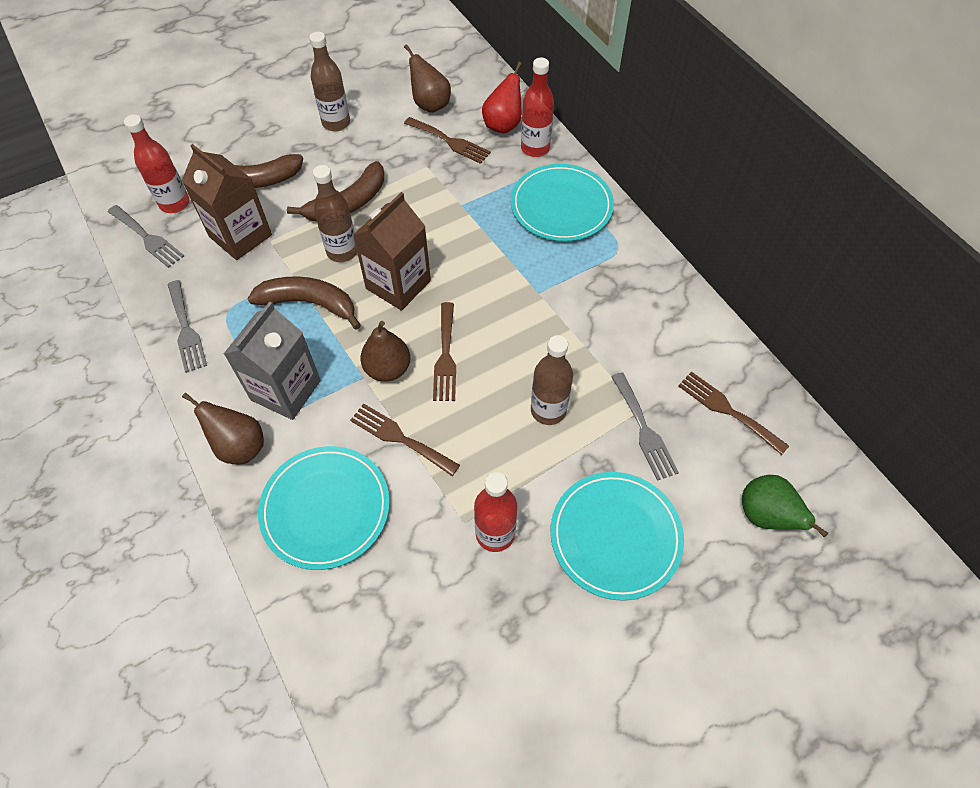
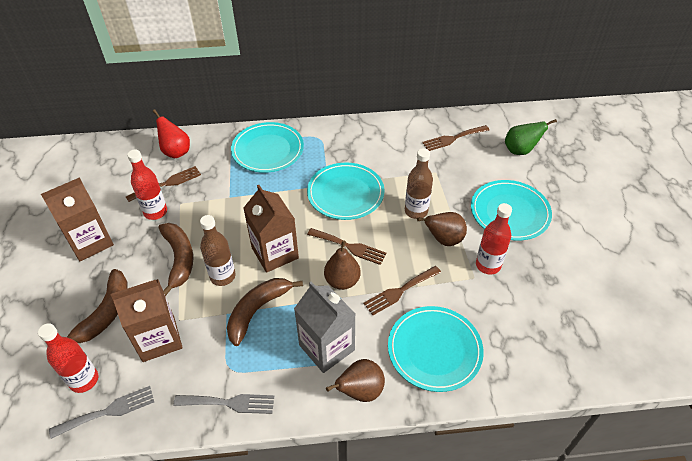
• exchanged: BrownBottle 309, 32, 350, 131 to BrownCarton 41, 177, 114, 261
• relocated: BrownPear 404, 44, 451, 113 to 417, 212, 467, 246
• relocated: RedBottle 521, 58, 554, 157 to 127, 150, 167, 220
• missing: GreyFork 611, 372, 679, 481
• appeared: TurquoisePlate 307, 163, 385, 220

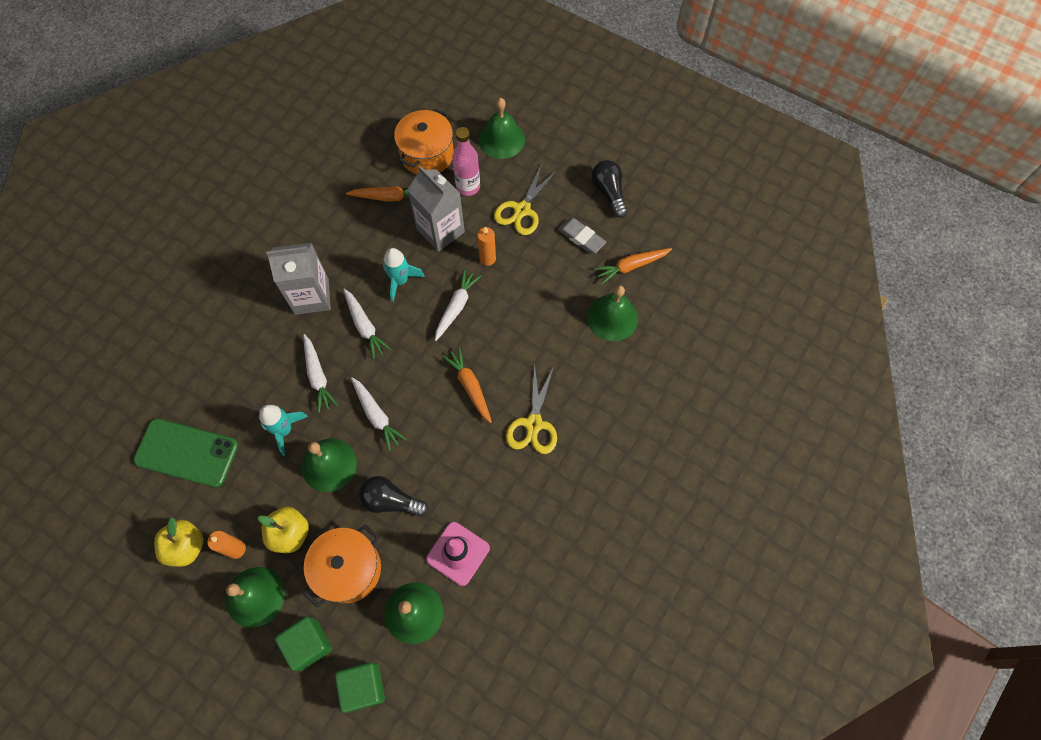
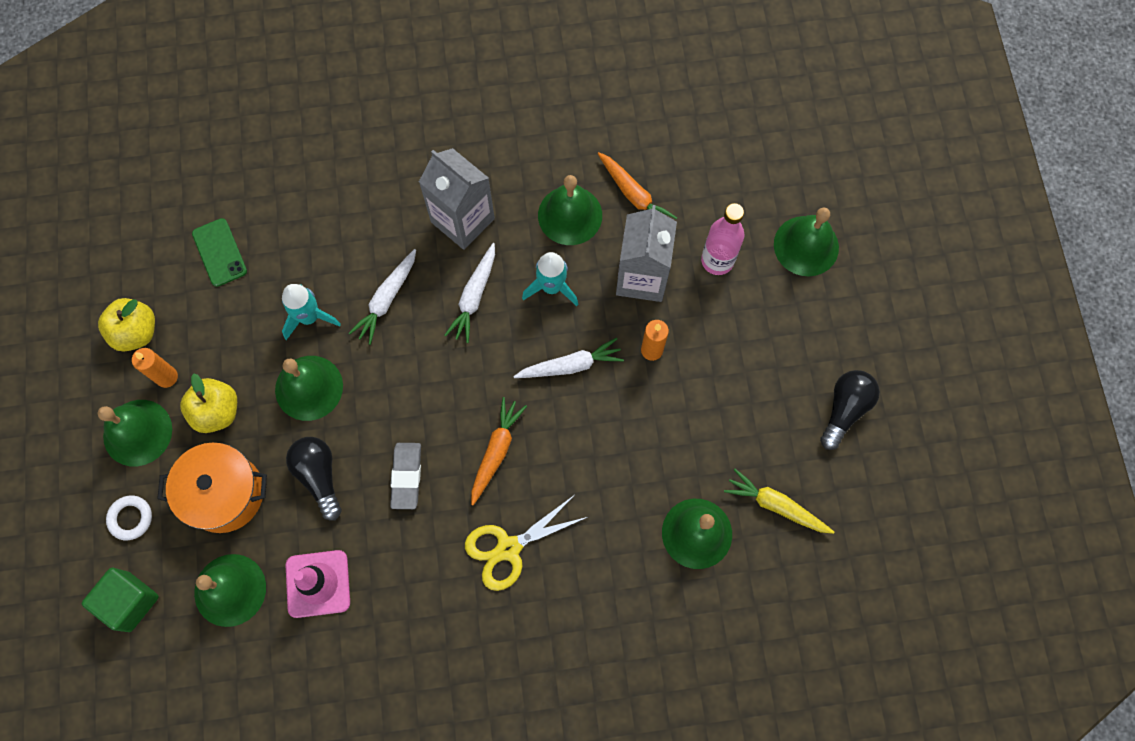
• size: GreenPhone 133, 418, 238, 488 = 192, 218, 247, 287 x0.59
• exchanged: GreenCube 275, 616, 332, 671 to WhiteRing 106, 496, 152, 540
• missing: WhiteCarrot 351, 377, 407, 451
• missing: OrangePot 394, 109, 454, 174
• missing: YellowScissors 494, 164, 557, 235
• relocated: GreyEraser 558, 218, 606, 254 to 390, 443, 421, 509
• colour: OrangeCarrot 594, 248, 672, 284 to YellowCarrot 724, 469, 834, 534
• appeared: GreenBell 538, 175, 602, 245

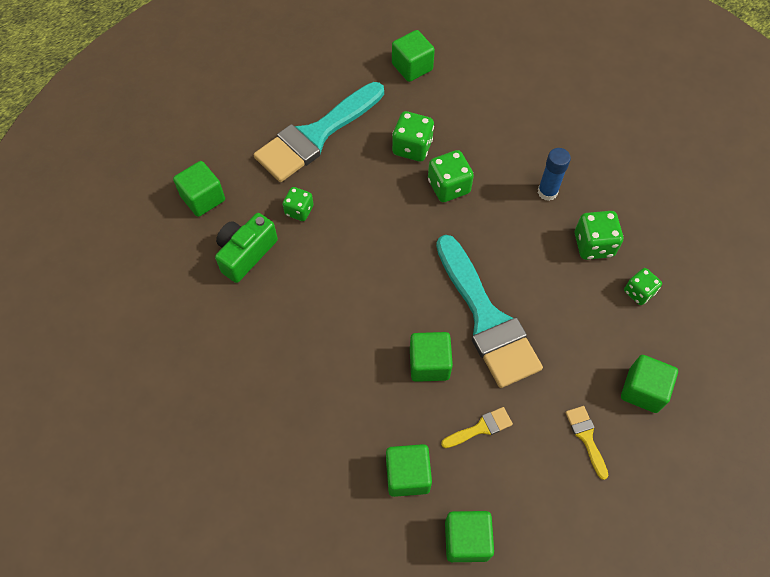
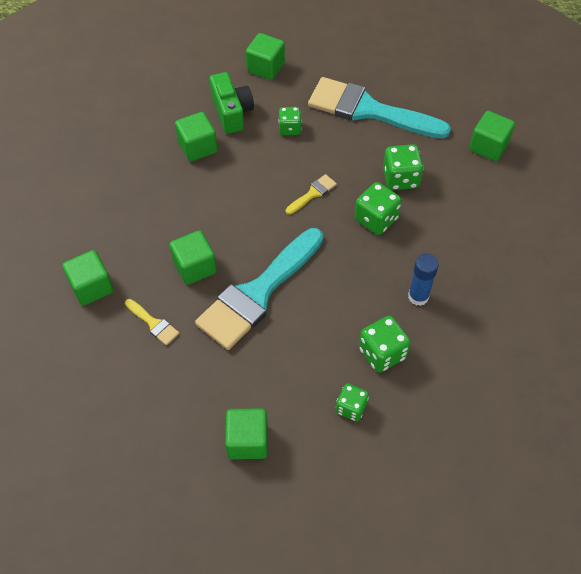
• spun: GreenCamera 215, 213, 278, 283 = 209, 72, 254, 134 60 degrees clockwise
• relocated: GreenCube 445, 511, 494, 562 to 175, 112, 218, 162
• relocated: YellowBrush 566, 406, 608, 480 to 286, 174, 337, 215

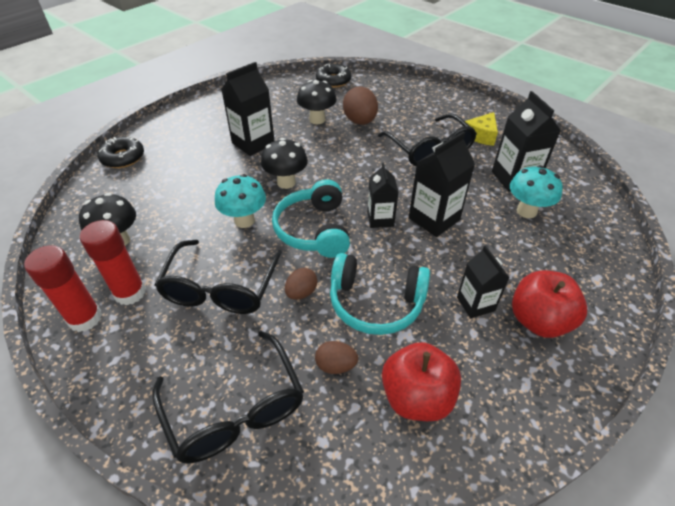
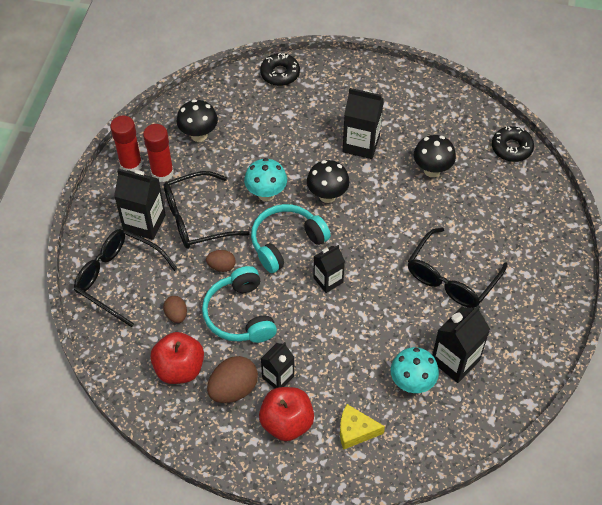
• spun: BlackGlasses 152, 331, 304, 464 = 74, 229, 177, 327 90 degrees clockwise
• relocated: BrownEgg 343, 86, 378, 125 to 207, 356, 258, 403
• relocated: BlackCarton 409, 131, 475, 237 to 114, 169, 166, 240
• relocated: YellowCheese 465, 112, 498, 146 to 340, 404, 385, 450

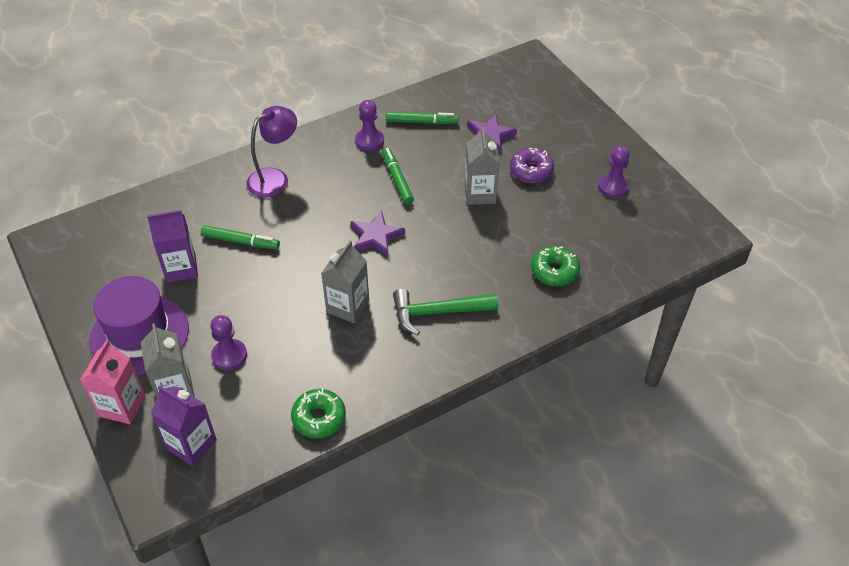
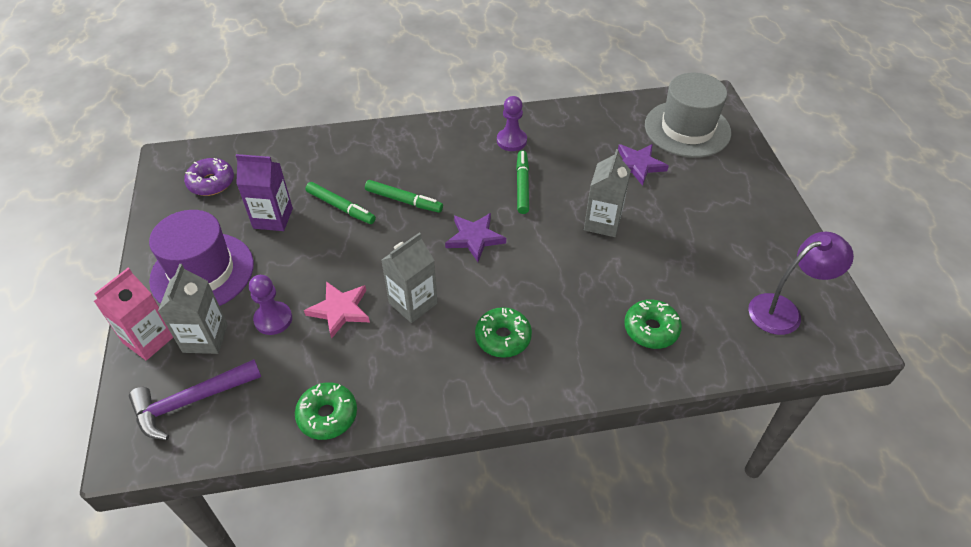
• exchanged: PurpleCarton 151, 385, 217, 466 to PurpleHammer 129, 359, 261, 440
• relocated: PurpleLamp 246, 106, 297, 198 to 748, 232, 854, 335
• relocated: GreenMarker 386, 112, 459, 124 to 365, 180, 443, 213
• exchanged: GreenHammer 393, 289, 498, 335 to GreenDonut 475, 307, 532, 358
• relocated: PurpleDonut 510, 148, 554, 183 to 184, 158, 234, 196
• missing: PurplePawn 598, 146, 630, 198
• appeared: PinkStar 304, 281, 370, 339
• appeared: GreyHat 645, 73, 731, 158

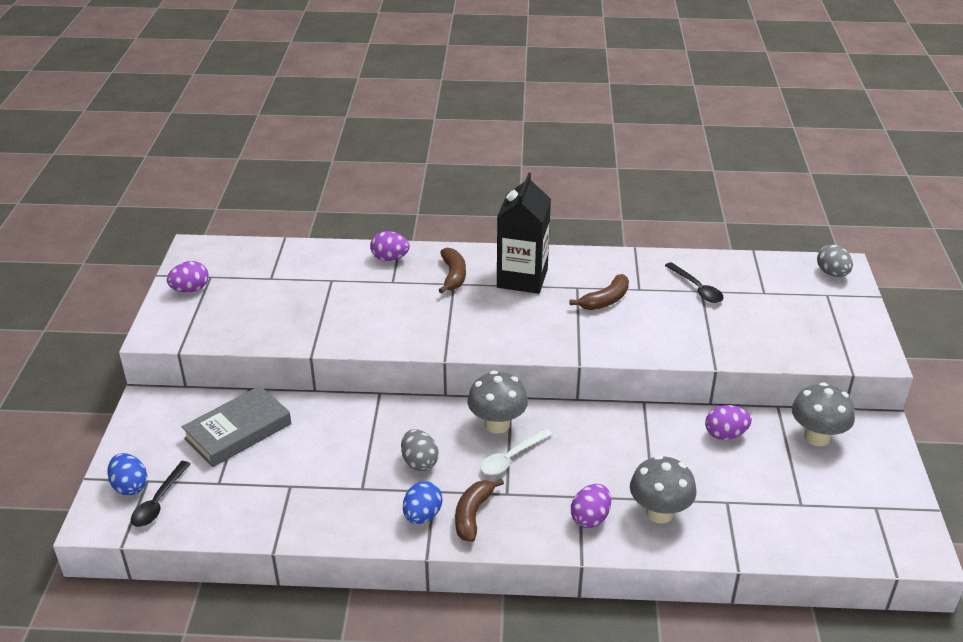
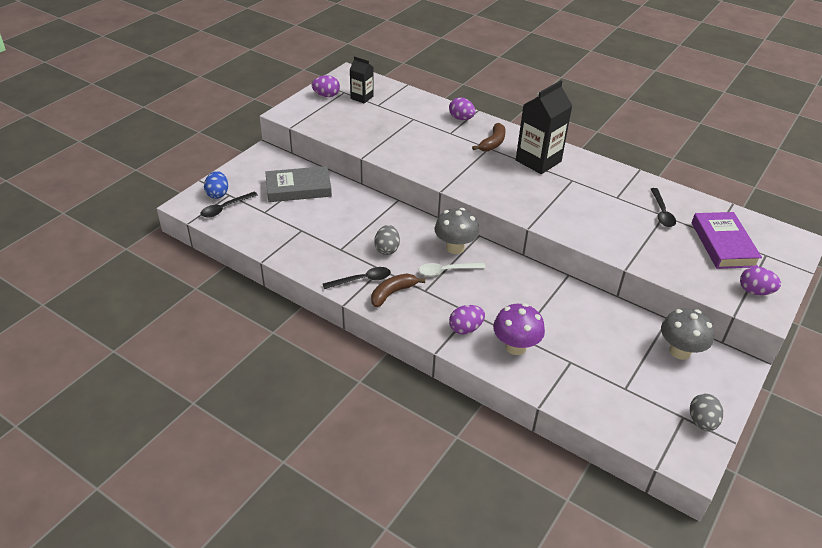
• exchanged: BlueEgg 403, 481, 442, 524 to BlackSpoon 323, 267, 391, 289
• missing: BrownBanana 570, 274, 629, 310
• colour: GreyMushroom 630, 455, 696, 524 to PurpleMushroom 493, 303, 545, 355
• relocated: PurpleEgg 705, 405, 752, 440 to 740, 267, 781, 295
• relocated: GreyEgg 817, 244, 853, 277 to 690, 394, 723, 431
• appeared: BlackCarton 350, 56, 374, 104
• appeared: PurpleBook 692, 212, 762, 269

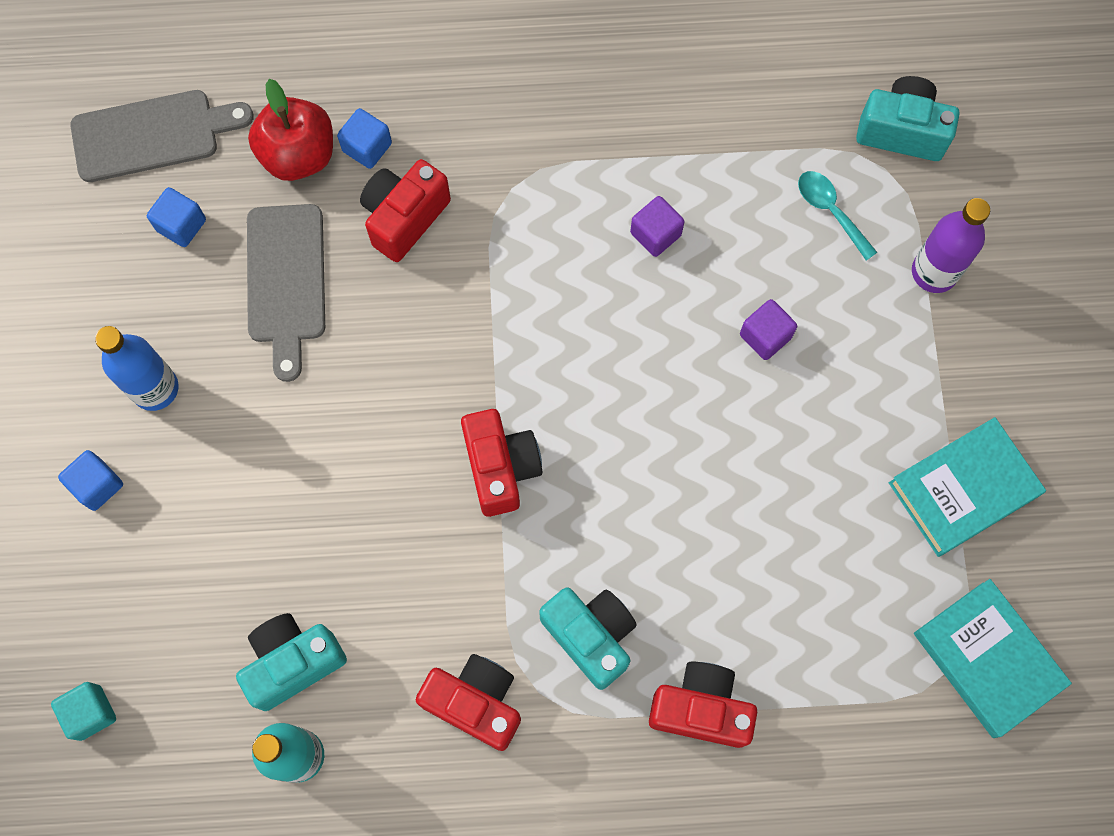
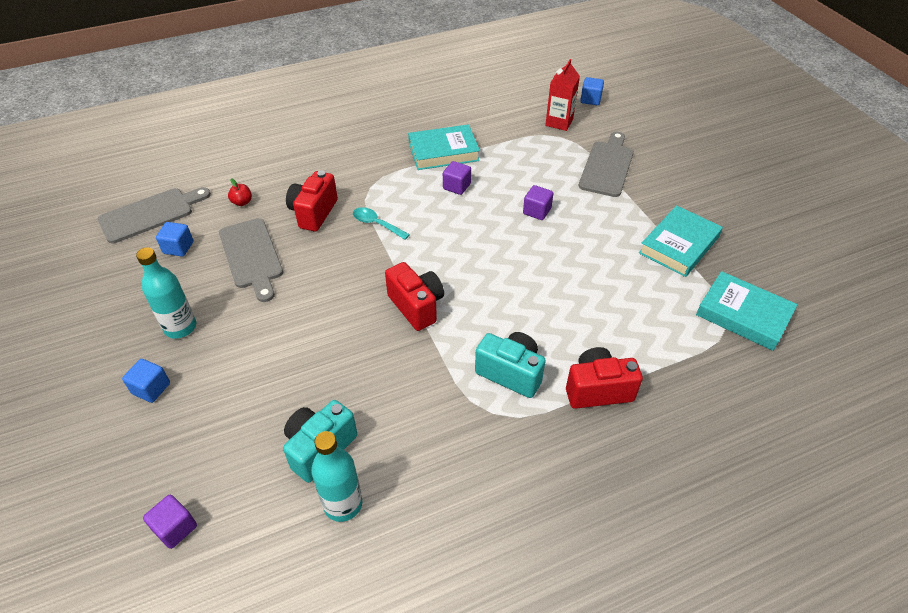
• colour: TurquoiseCube 51, 682, 116, 741 to PurpleCube 143, 495, 197, 549
• colour: BlueBottle 95, 326, 178, 411 to TurquoiseBottle 136, 247, 196, 339
• size: RedApple 248, 79, 333, 181 = 228, 179, 252, 206 x0.47
• relocated: BlueCube 337, 108, 392, 169 to 580, 77, 604, 105
• missing: RedCamera 416, 654, 521, 751
• relocated: TurquoiseSpoon 798, 171, 878, 261 to 353, 207, 410, 240
• exchanged: TurquoiseCamera 856, 76, 959, 161 to RedCarton 545, 59, 580, 131
• exchanged: PurpleBottle 912, 198, 990, 293 to GreyCuttingBoard 579, 132, 634, 197
• appeared: TurquoiseBook 408, 124, 480, 170

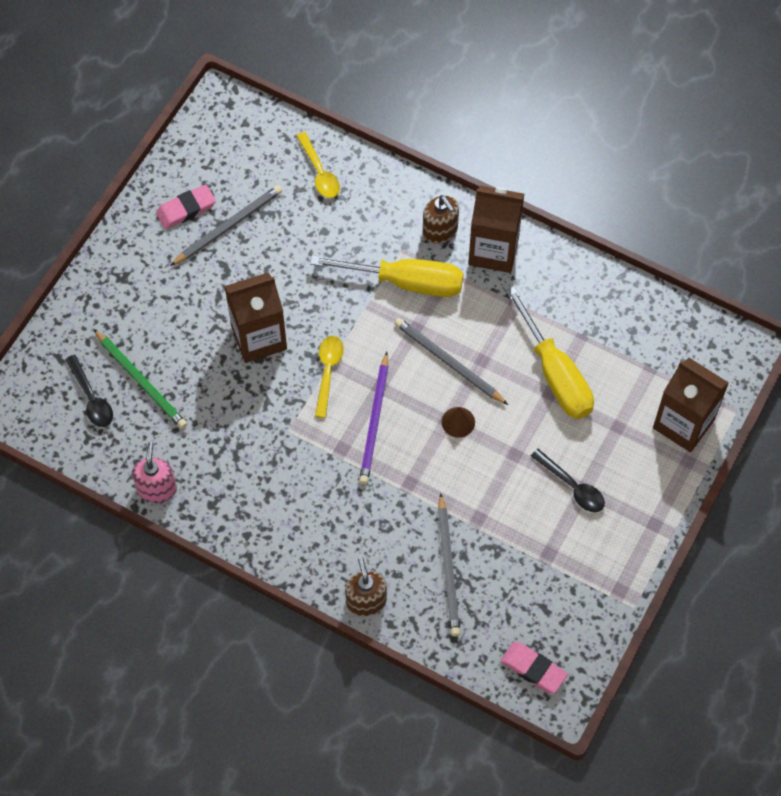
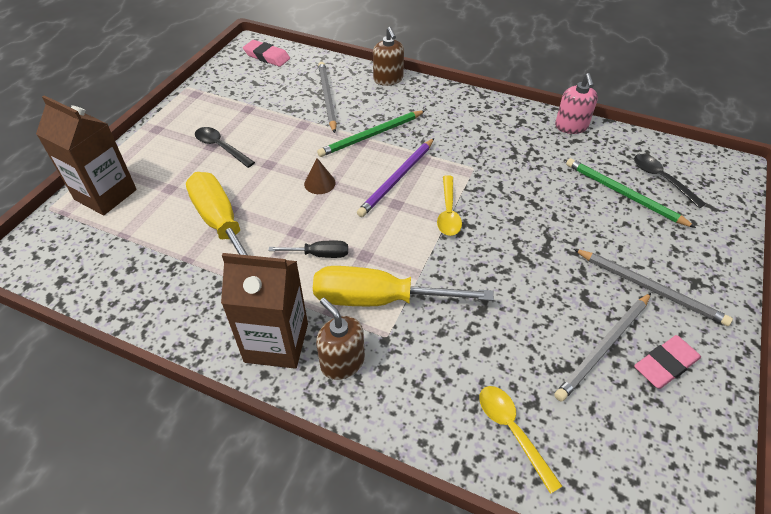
• missing: BrownCarton 224, 273, 287, 363
• spun: PurplePencil 359, 352, 389, 484 = 357, 138, 434, 217 150 degrees counterclockwise
• relocated: GreyPencil 395, 318, 508, 405 to 574, 249, 733, 326
• appeared: BlackScrewdriver 268, 241, 348, 258
• appeared: GreenPencil 317, 110, 425, 157

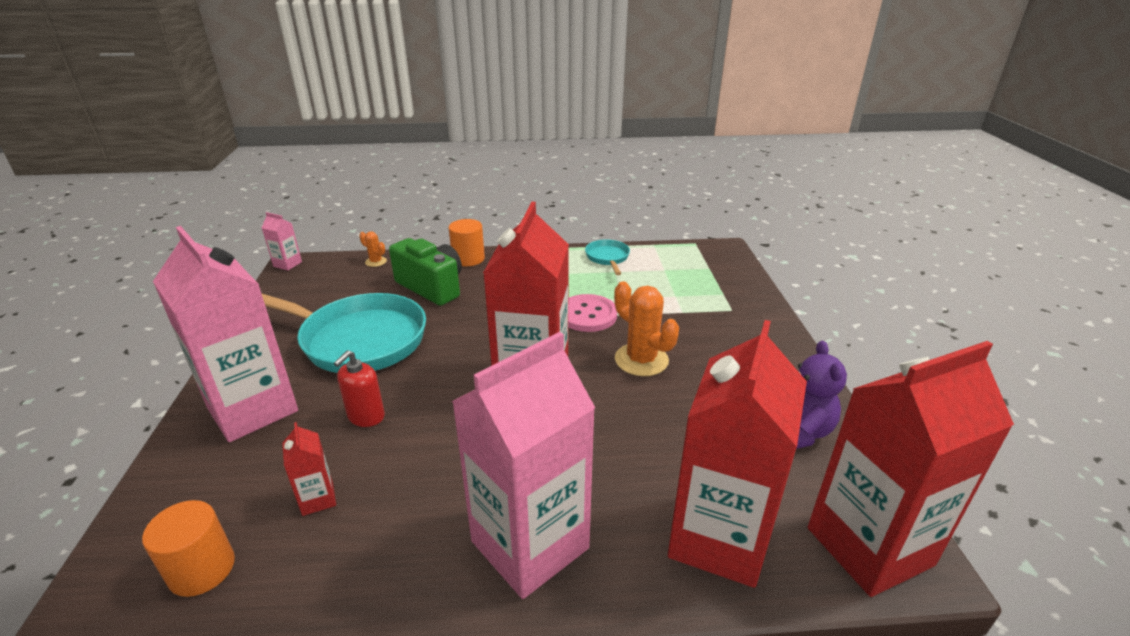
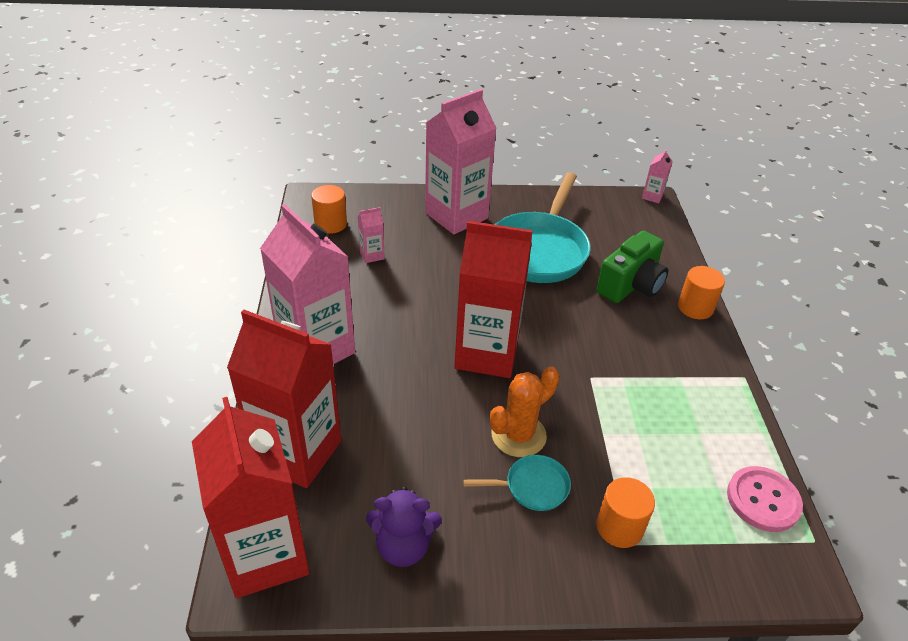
• colour: RedCarton 282, 422, 336, 516 to PinkCarton 358, 207, 385, 263
• missing: RedSoapDispenser 334, 350, 385, 427
• missing: OrangeCactus 359, 231, 387, 267
• relocated: PinkButton 568, 294, 617, 332 to 727, 466, 803, 532
• relocated: TurquoisePan 585, 239, 630, 275 to 463, 455, 571, 511
• appeared: OrangeCylinder 596, 477, 655, 548

